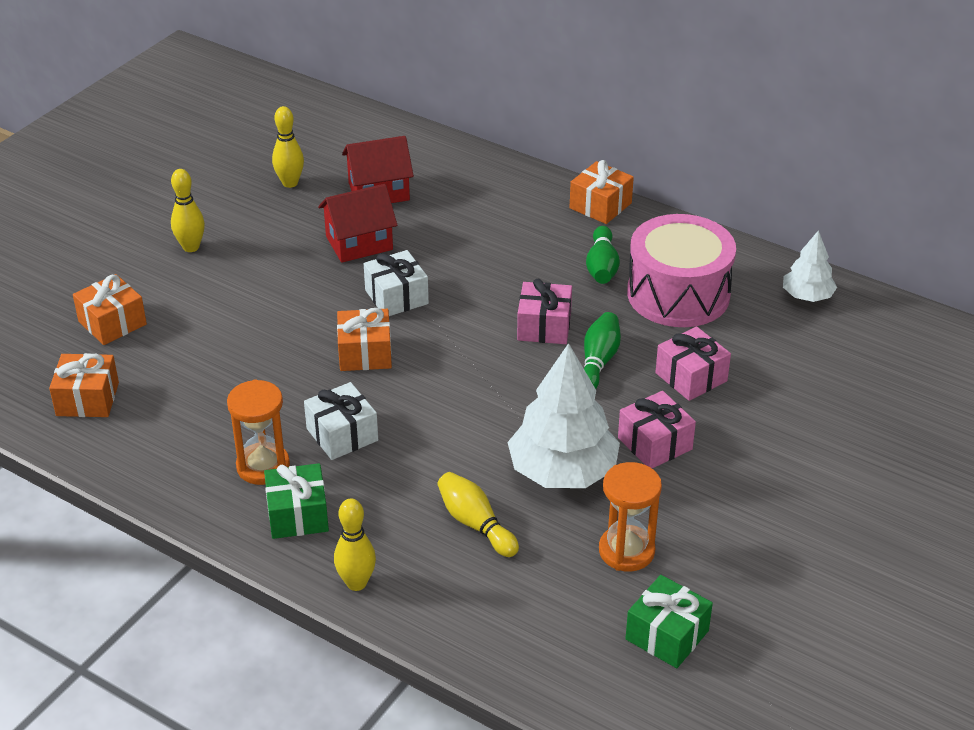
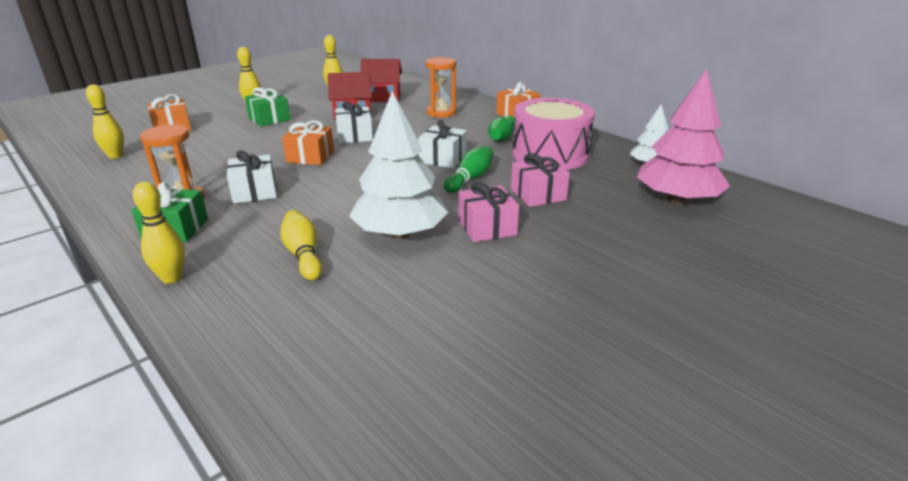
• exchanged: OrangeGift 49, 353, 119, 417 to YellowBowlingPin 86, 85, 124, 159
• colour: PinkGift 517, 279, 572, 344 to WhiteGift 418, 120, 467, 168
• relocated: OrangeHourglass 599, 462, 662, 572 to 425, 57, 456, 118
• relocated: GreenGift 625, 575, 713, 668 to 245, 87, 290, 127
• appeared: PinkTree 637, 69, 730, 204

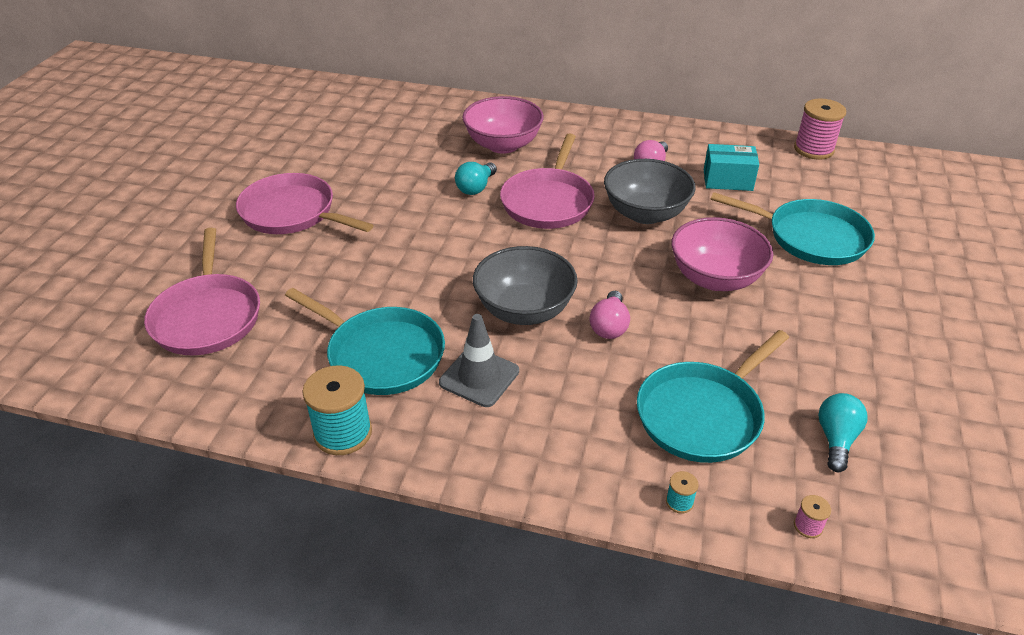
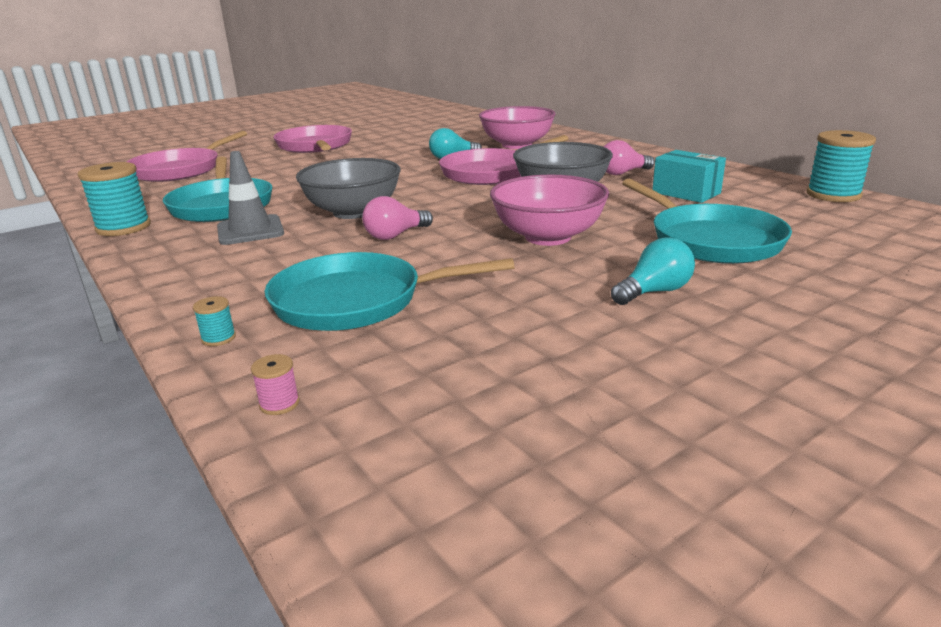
• colour: PinkSpool 794, 98, 846, 160 to TurquoiseSpool 806, 130, 876, 202
• relocated: TurquoiseLightBulb 818, 393, 868, 472 to 611, 237, 695, 305

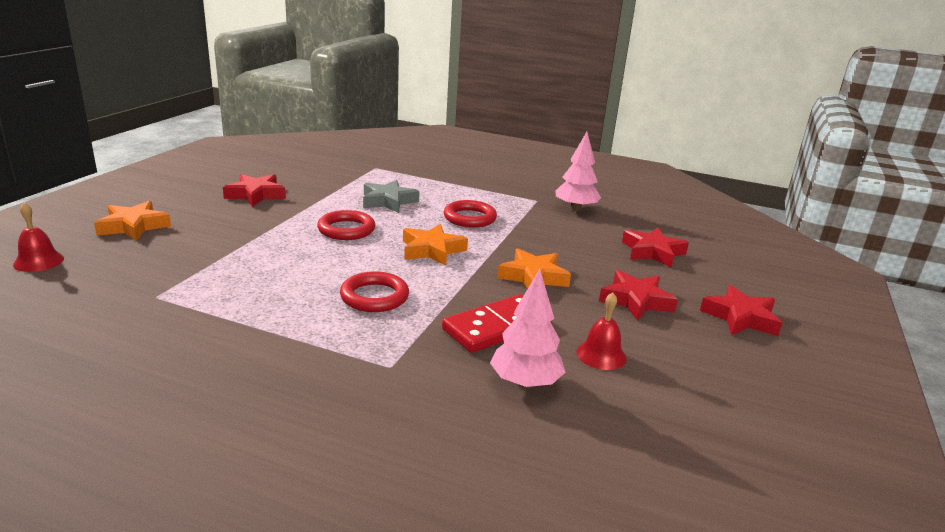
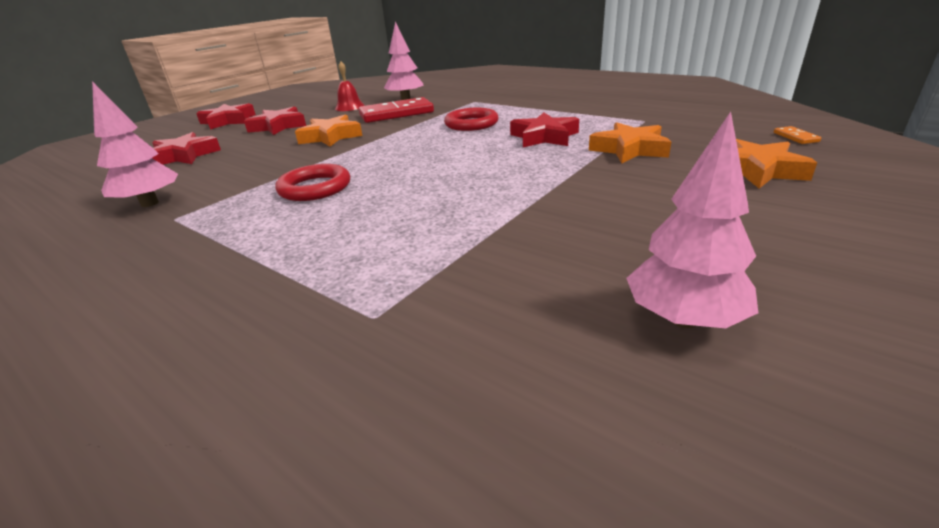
• exchanged: RedBell 13, 203, 64, 272 to OrangeDomino 774, 126, 821, 144
• relocated: RedStar 223, 174, 286, 207 to 510, 113, 579, 147
• missing: RedRing 317, 210, 375, 240
• missing: GreyStar 363, 180, 420, 213
• relocated: OrangeStar 403, 224, 468, 266 to 589, 122, 671, 163
• appeared: PinkTree 626, 112, 758, 328

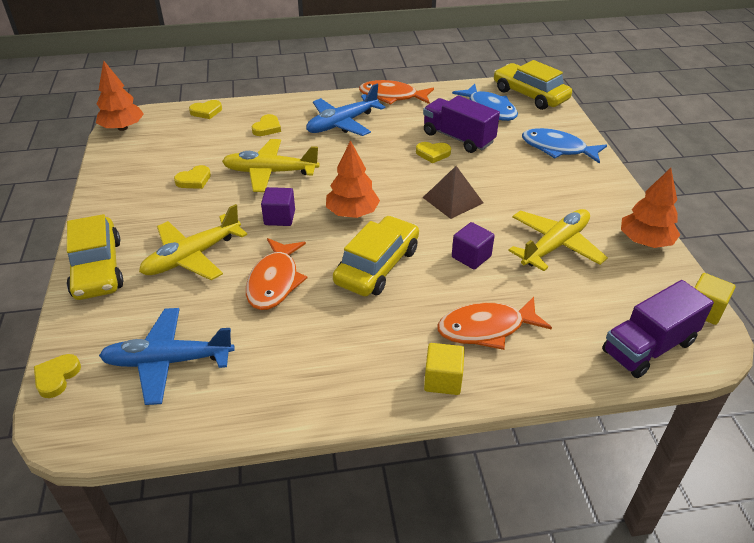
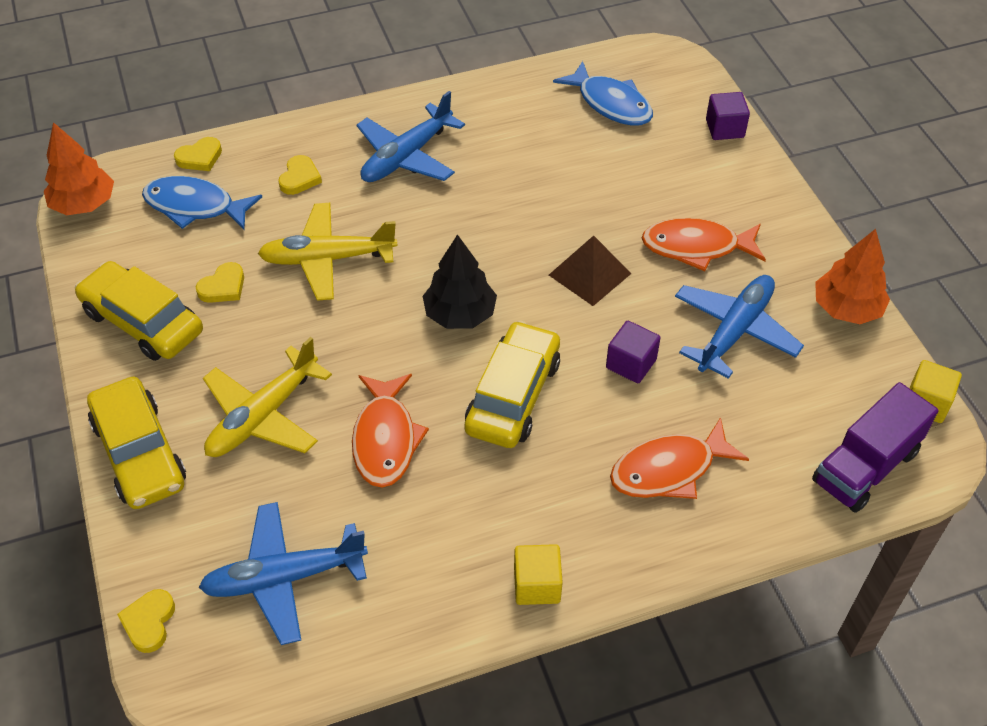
• relocated: PurpleCube 261, 187, 295, 226 to 706, 92, 750, 140
• colour: OrangeTree 326, 140, 380, 218 to BlackTree 423, 234, 497, 329
• relocated: OrangeFish 359, 80, 434, 105 to 642, 218, 766, 271
• missing: YellowHeart 416, 142, 451, 163
• missing: PurpleTruck 423, 96, 500, 153
• relocated: YellowCube 424, 343, 465, 395 to 514, 544, 563, 605
• relocated: YellowCar 494, 60, 572, 110 to 75, 261, 203, 361
• colour: YellowPlane 508, 209, 608, 271 to BluePlane 675, 275, 804, 379
• relocated: BlueFish 522, 128, 607, 164 to 142, 176, 262, 229

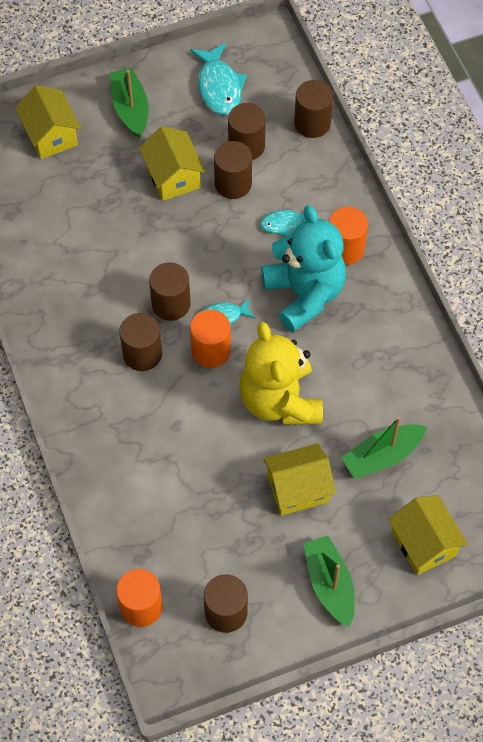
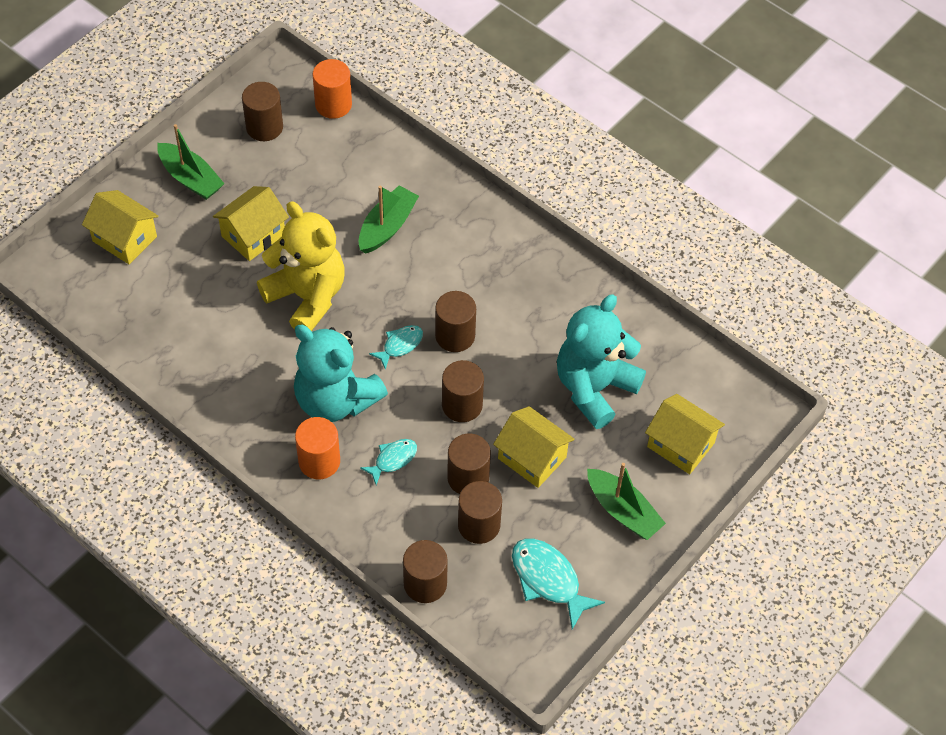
• relocated: BrownCylinder 119, 313, 162, 371 to 442, 360, 484, 422
• missing: OrangeCylinder 190, 309, 231, 368
• relocated: GreenBoat 341, 416, 427, 479 to 359, 185, 419, 254
• appeared: TurquoiseTeddyBear 557, 294, 646, 429

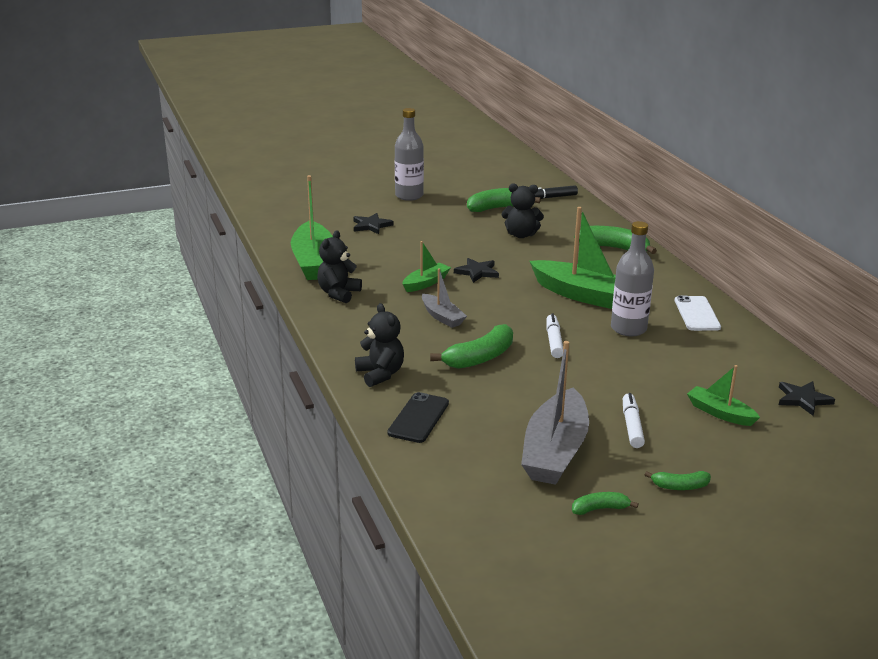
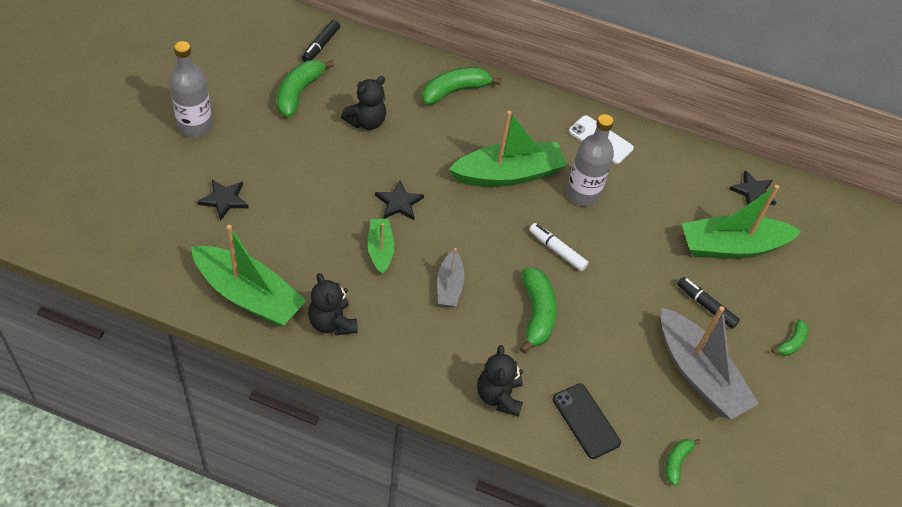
• spun: BlackTeddyBear 355, 303, 404, 387 = 477, 345, 523, 417 105 degrees counterclockwise
• spun: GreyBoat 422, 269, 467, 328 = 437, 248, 465, 307 90 degrees clockwise
• relocated: GreenBanana 572, 492, 638, 515 to 665, 439, 701, 486
• colour: WhiteMarker 623, 393, 645, 448 to BlackMarker 677, 277, 740, 329
• size: GreenBoat 687, 365, 760, 426 = 681, 185, 801, 259 x1.88

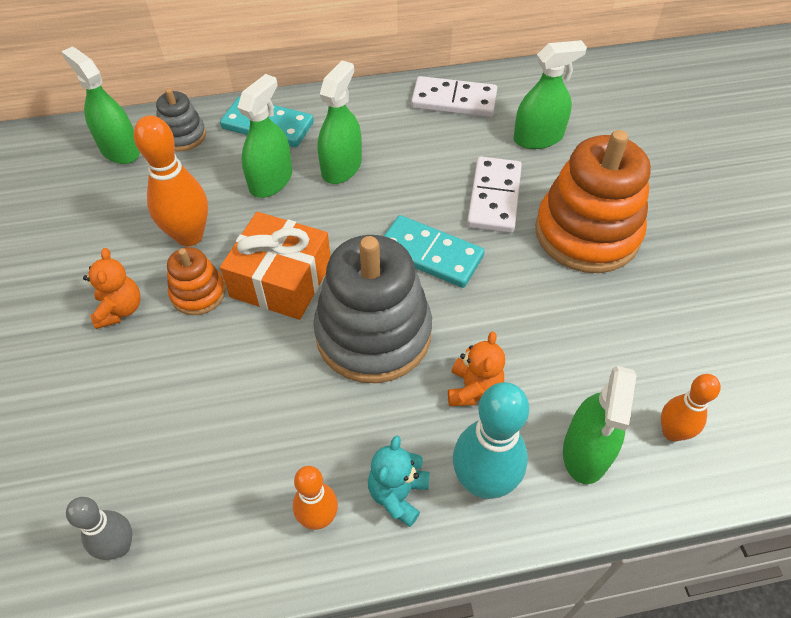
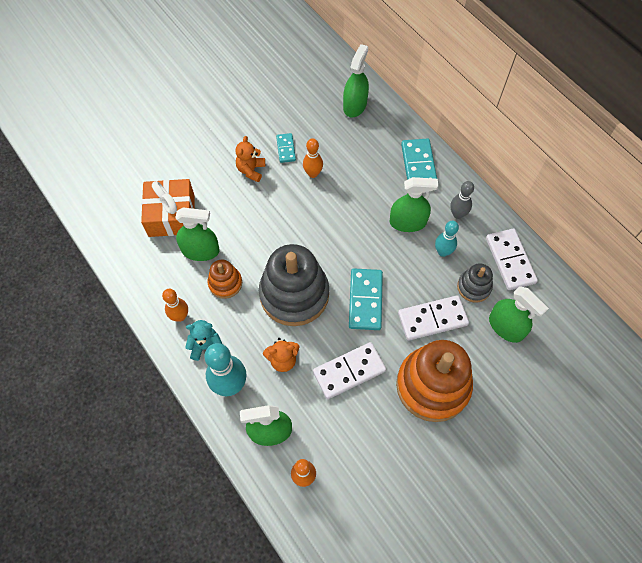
• relocated: GreyBowlingPin 66, 497, 132, 560 to 451, 181, 474, 219
• spun: OrangeTeddyBear 83, 248, 141, 329 = 235, 136, 265, 182 135 degrees clockwise
• size: OrangeBowlingPin 134, 115, 208, 246 = 303, 138, 323, 178 x0.60
• relocated: GreyStackingToy 156, 88, 206, 152 to 457, 263, 493, 302
• relocated: OrangeStackingToy 167, 247, 226, 315 to 208, 260, 242, 299
• relocated: OrangeGift 220, 212, 331, 320 to 141, 179, 195, 237
• relocated: GreenSprayBottle 237, 74, 292, 198 to 176, 208, 219, 261
• appeared: TurquoiseDomino 276, 133, 296, 163
• appeared: WhiteDomino 313, 342, 386, 399
• appeared: TurquoiseBowlingPin 435, 221, 459, 257

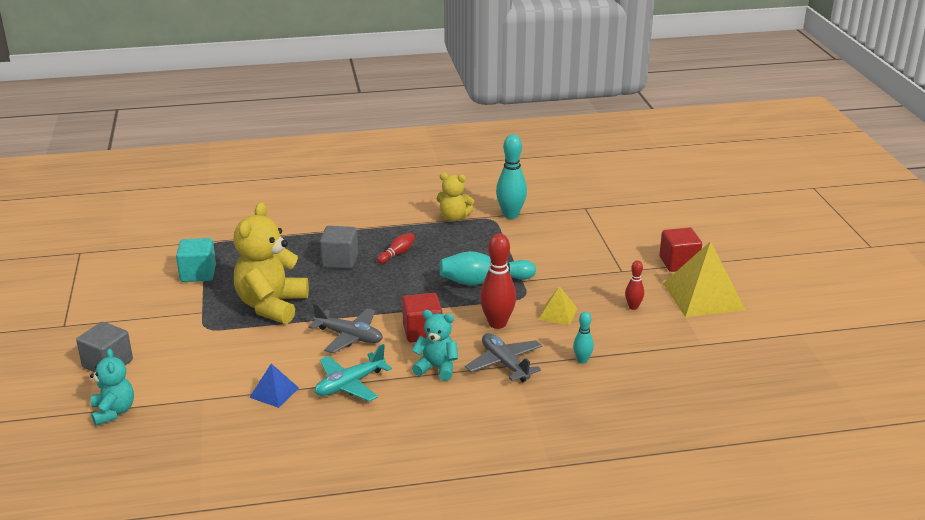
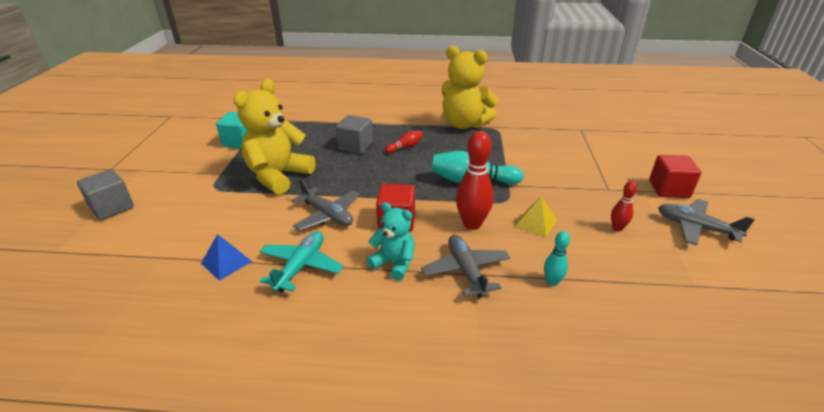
• missing: TurquoiseTeddyBear 90, 348, 134, 426
• spun: TurquoisePlane 315, 344, 392, 402 = 259, 231, 344, 292 135 degrees clockwise
• size: YellowTeddyBear 437, 173, 474, 221 = 442, 46, 498, 129 x1.79
• missing: TurquoiseBowlingPin 496, 134, 527, 219
• exchanged: YellowPyramid 663, 241, 745, 317 to GreyPlane 658, 199, 755, 245

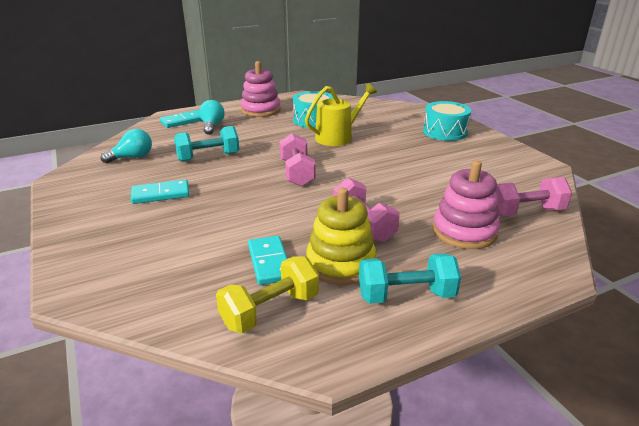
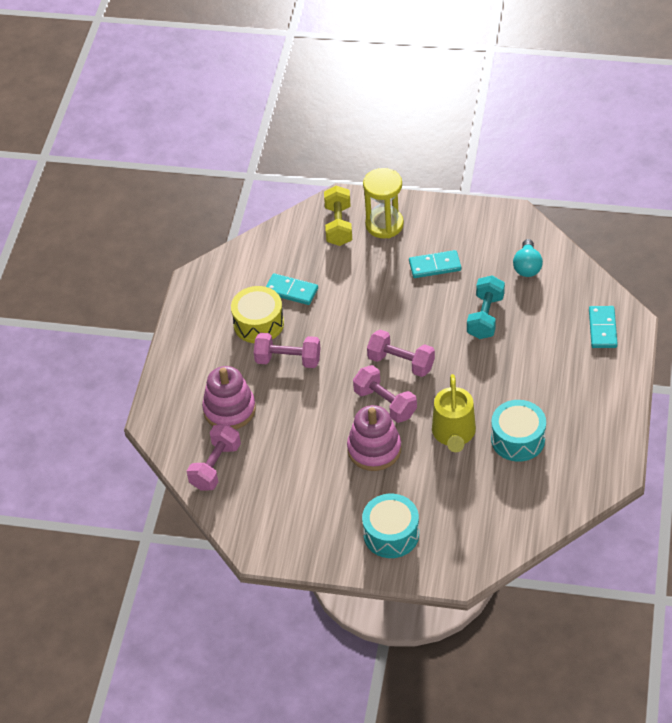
• spun: TurquoiseDomino 131, 179, 190, 204 = 409, 250, 461, 278 60 degrees clockwise
• missing: TurquoiseLightBulb 199, 100, 225, 135
• relocated: YellowDumbbell 216, 256, 319, 333 to 324, 186, 352, 246
• relocated: PinkStackingToy 240, 61, 281, 117 to 347, 405, 401, 471
• exchanged: YellowStackingToy 306, 188, 377, 285 to YellowDrum 231, 286, 284, 343
• missing: TurquoiseDumbbell 359, 253, 461, 304
• appeared: PinkDumbbell 353, 365, 417, 423
• appeared: YellowHourglass 363, 168, 404, 238

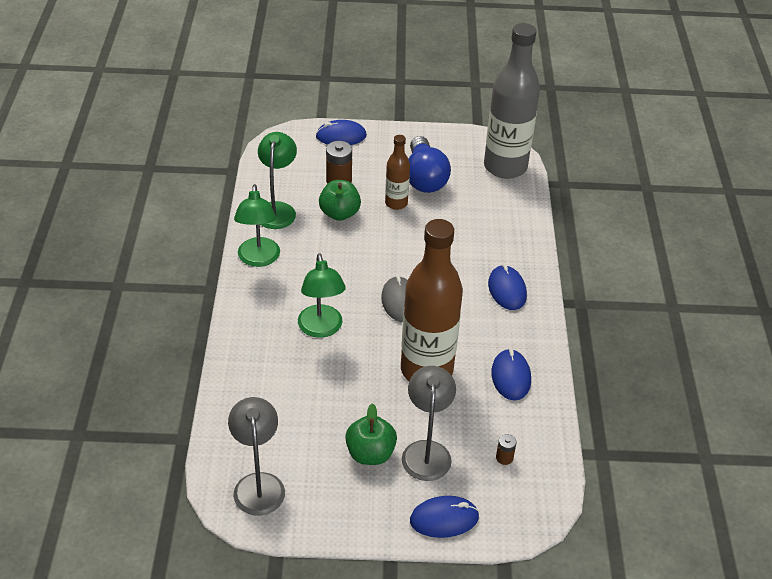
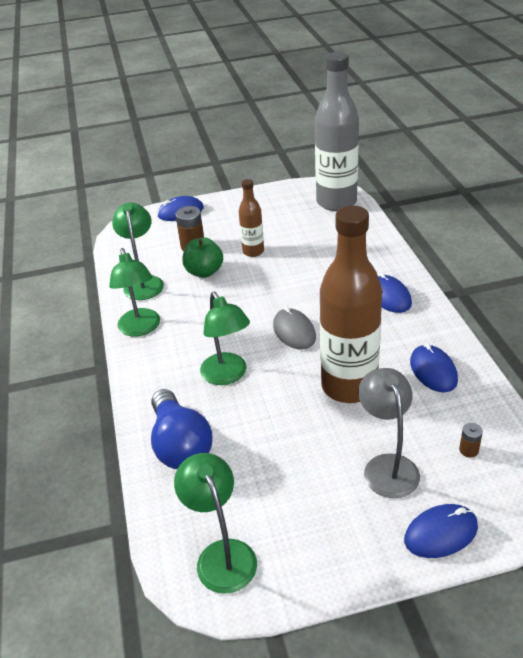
• colour: GreyLamp 228, 397, 285, 516 to GreenLamp 174, 453, 257, 594
• missing: GreenApple 345, 403, 397, 465
• relocated: BlueLightBulb 408, 136, 451, 193 to 151, 389, 213, 469

